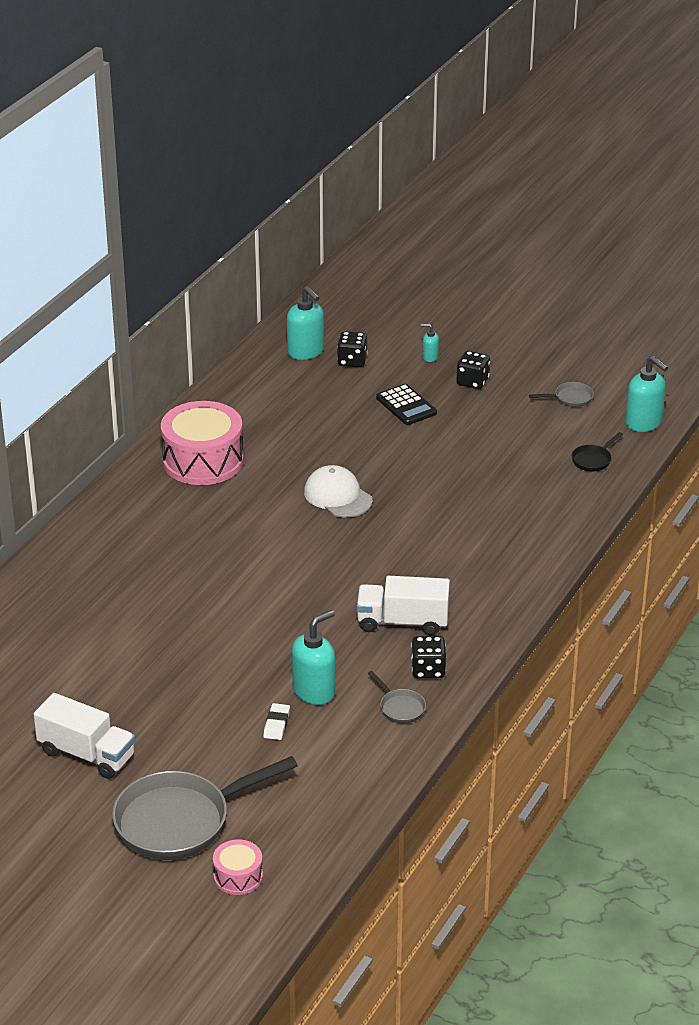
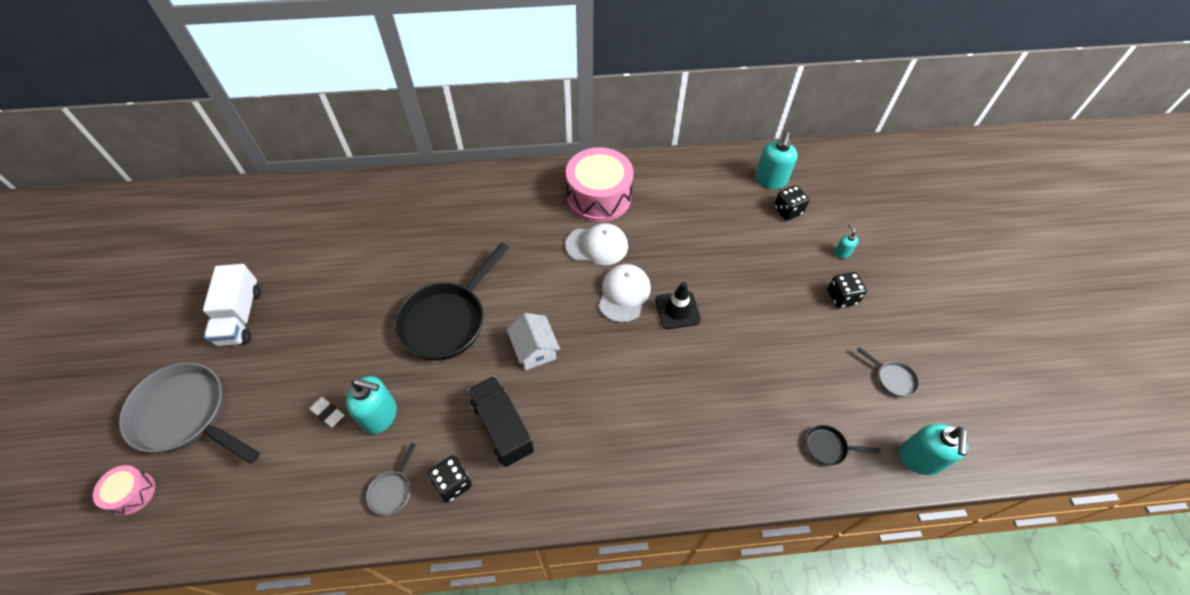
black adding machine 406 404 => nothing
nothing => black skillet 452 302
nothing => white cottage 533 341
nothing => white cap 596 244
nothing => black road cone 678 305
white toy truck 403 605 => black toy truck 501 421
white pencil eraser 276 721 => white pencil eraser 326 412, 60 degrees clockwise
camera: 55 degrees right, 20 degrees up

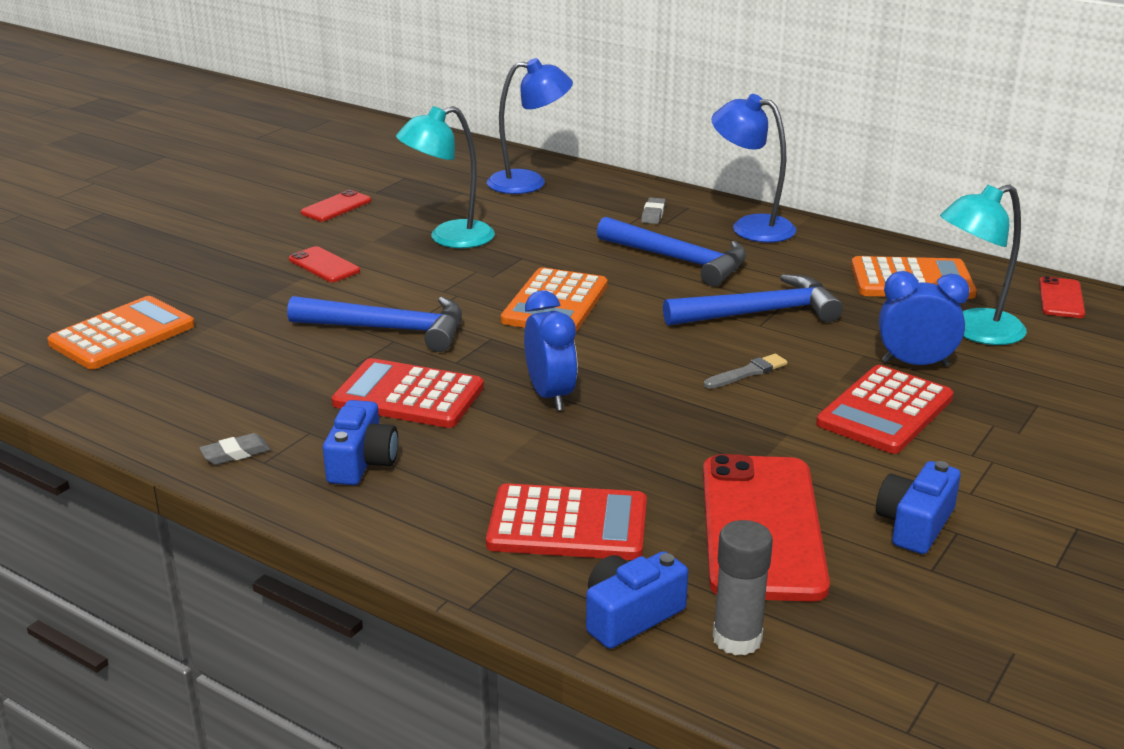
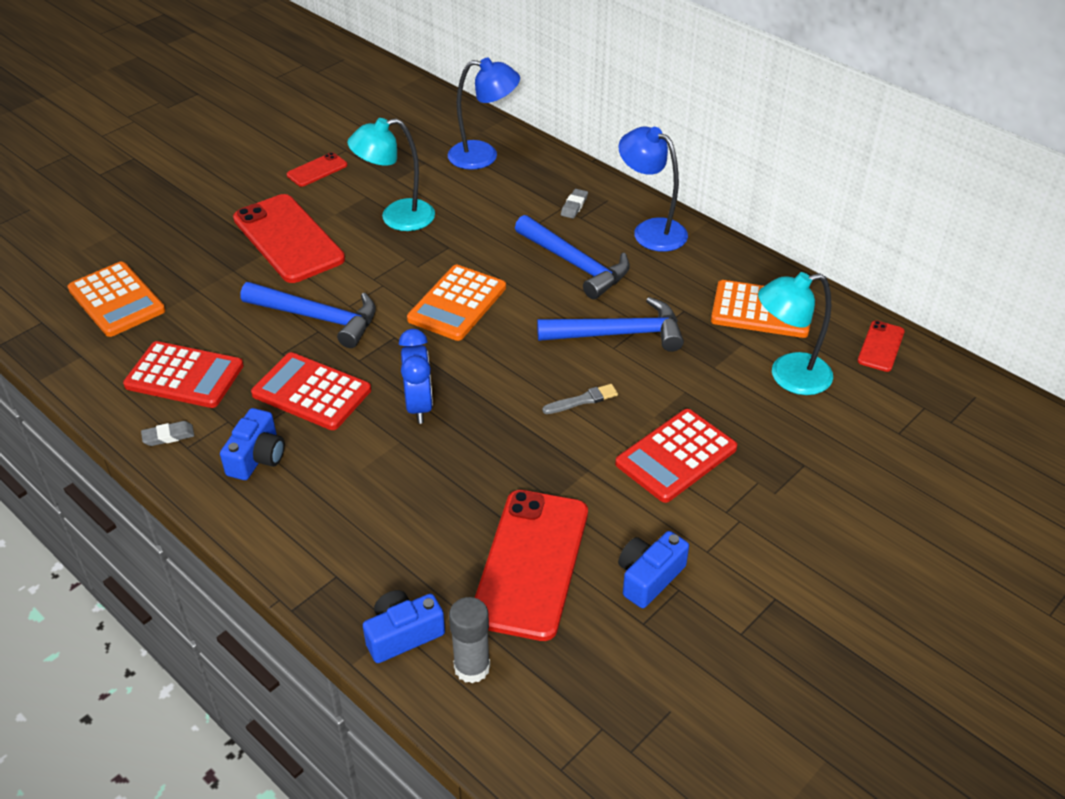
blue bedside clock 924 319 => nothing
scarlet adding machine 566 521 => scarlet adding machine 183 374, move
bright orange adding machine 121 333 => bright orange adding machine 116 299, 90 degrees clockwise
scarlet mobile phone 324 264 => scarlet mobile phone 289 238, x2.13
camera: 10 degrees right, 15 degrees up

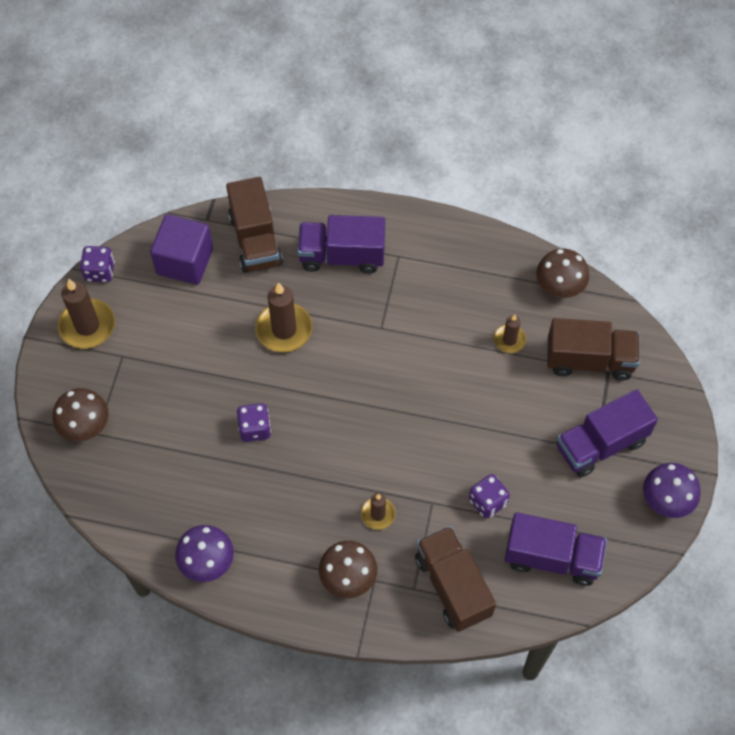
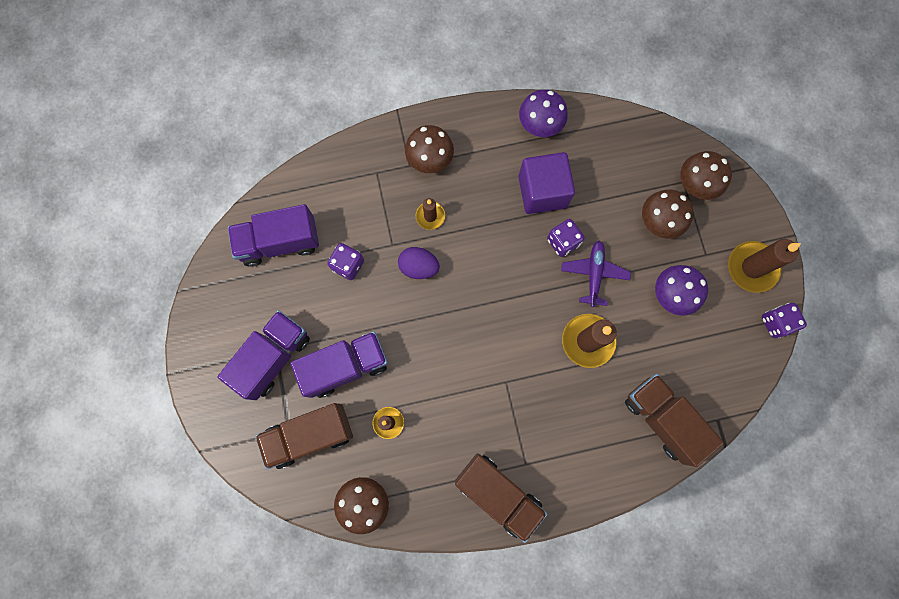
nothing => purple egg 419 263
nothing => purple aeroplane 596 274
nothing => brown fungus 668 214
purple solid cube 181 249 => purple solid cube 546 183, move
purple toy truck 341 244 => purple toy truck 339 364, move
brown toy truck 455 579 => brown toy truck 501 498, move
purple fungus 672 490 => purple fungus 681 290, move
camera: 155 degrees right, 15 degrees up

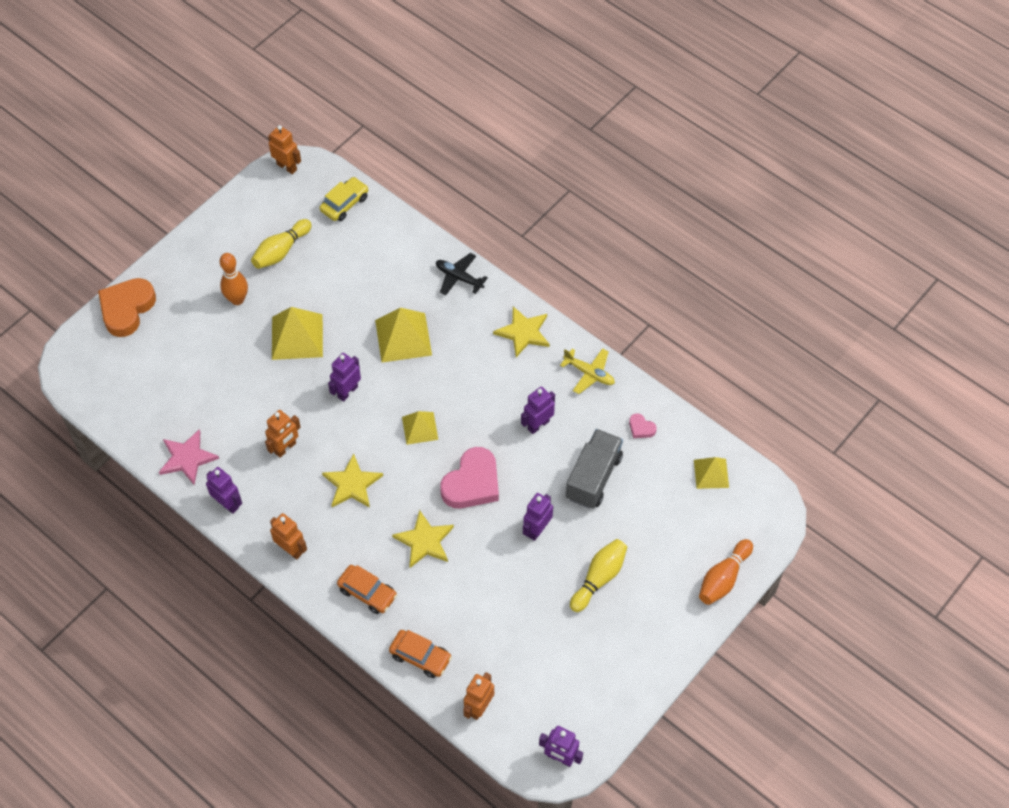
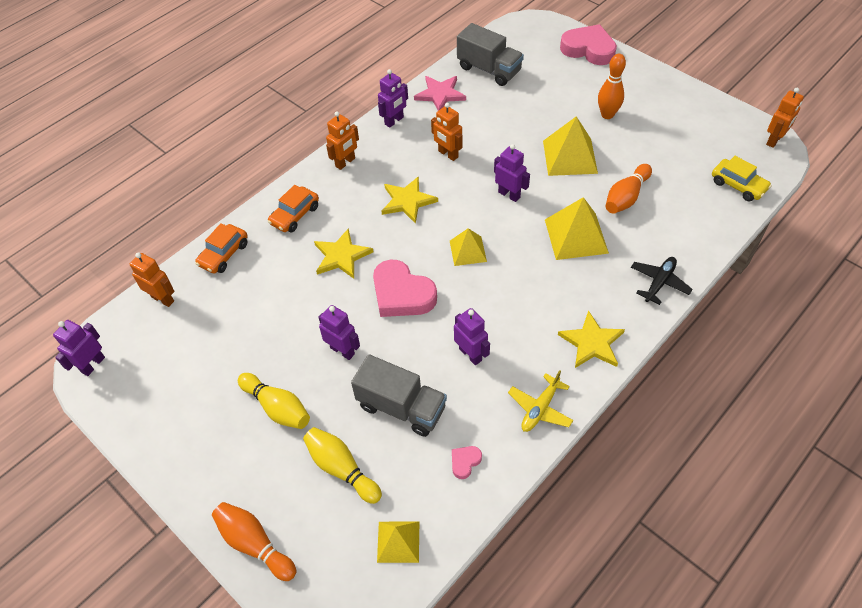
nothing => gray toy truck 490 54
nothing => bright orange tenpin 628 189
bright yellow tenpin 281 244 => bright yellow tenpin 342 465, move
bright orange heart shape 127 307 => rosy heart shape 588 44
camera: 95 degrees right, 5 degrees down

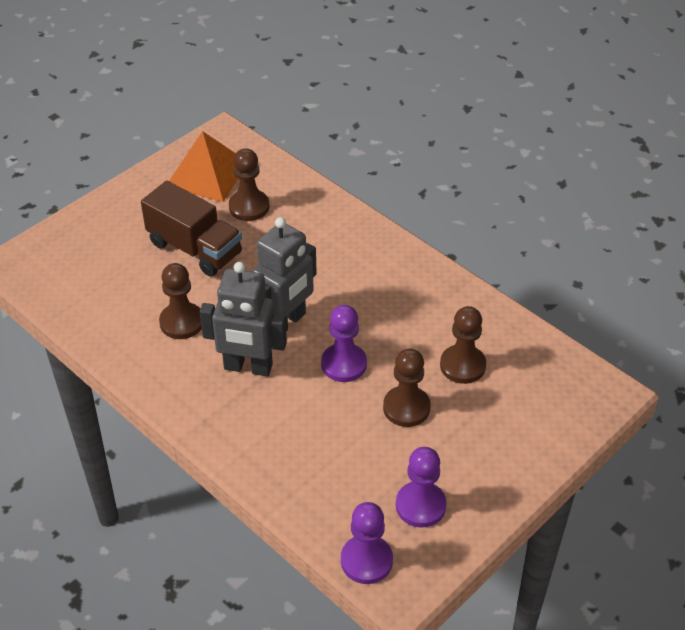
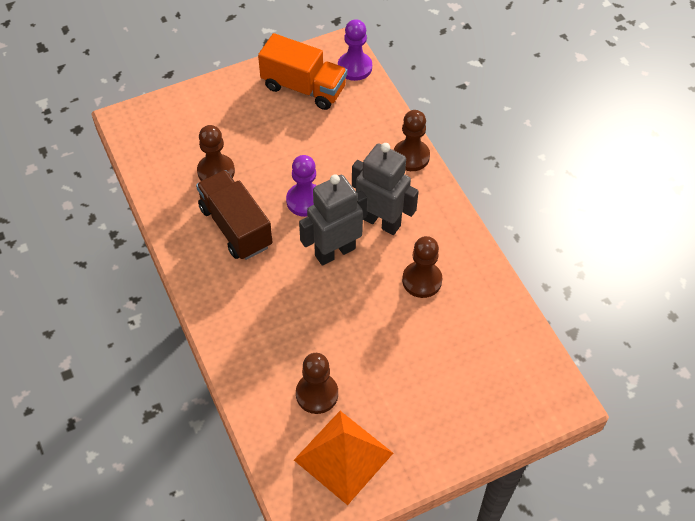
brown toy truck 191 228 => brown toy truck 234 215, move
brown pawn 407 387 => brown pawn 412 140, move
purple pawn 421 487 => bright orange toy truck 302 71
camera: 160 degrees left, 10 degrees up

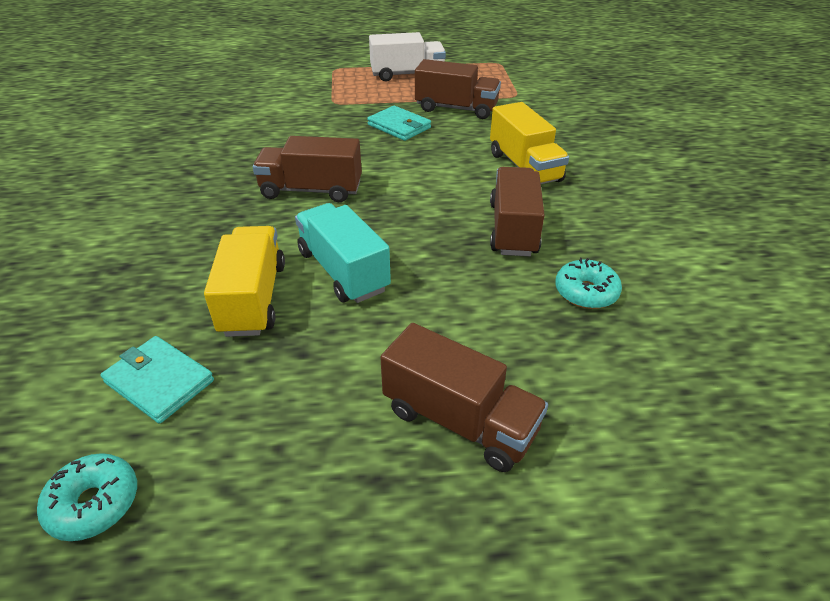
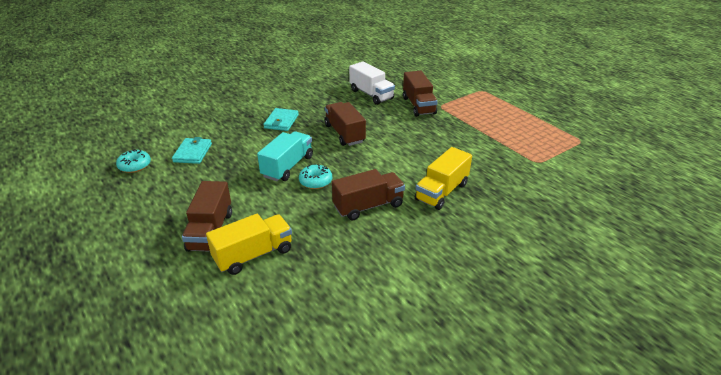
bright yellow toy truck 244 281 => bright yellow toy truck 249 244, move
turquoise wallet 399 123 => turquoise wallet 281 119, move
white toy truck 407 56 => white toy truck 372 83, move
brown toy truck 458 89 => brown toy truck 420 94, move
turquoise glazed donut 588 283 => turquoise glazed donut 315 176, move
camera: 60 degrees right, 5 degrees down

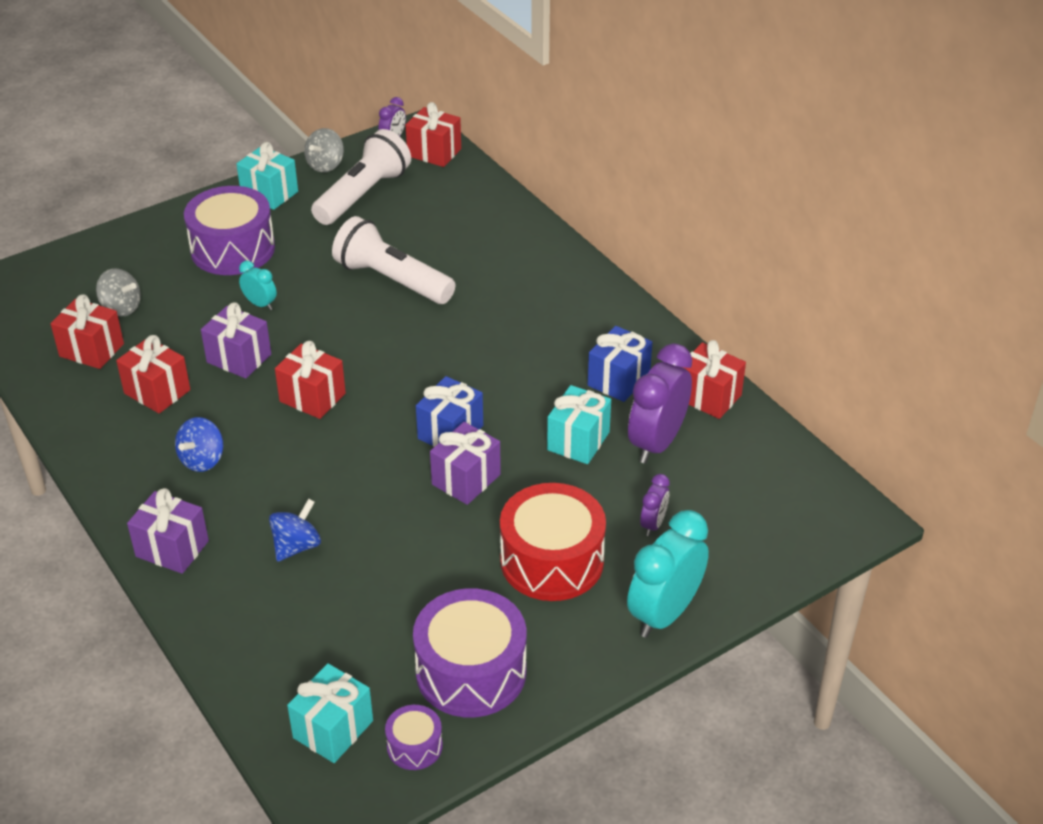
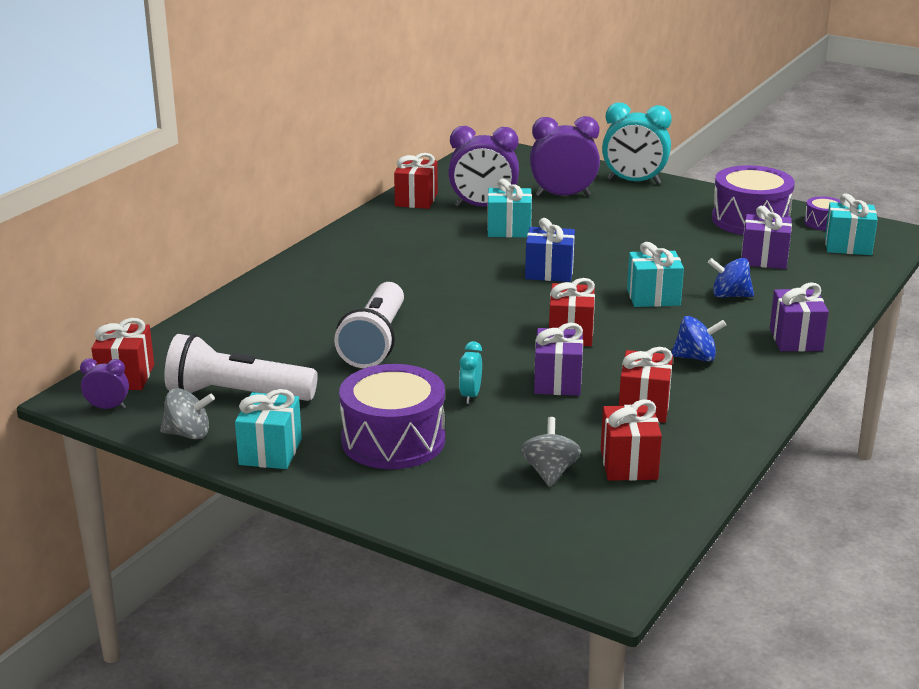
scarlet toy drum 553 542 => nothing
blue wrapped gift 620 364 => nothing
nothing => turquoise wrapped gift 655 274
purple wrapped gift 465 463 => purple wrapped gift 766 237, move
purple bedside clock 655 505 => purple bedside clock 565 156, x2.02
camera: 115 degrees left, 15 degrees down

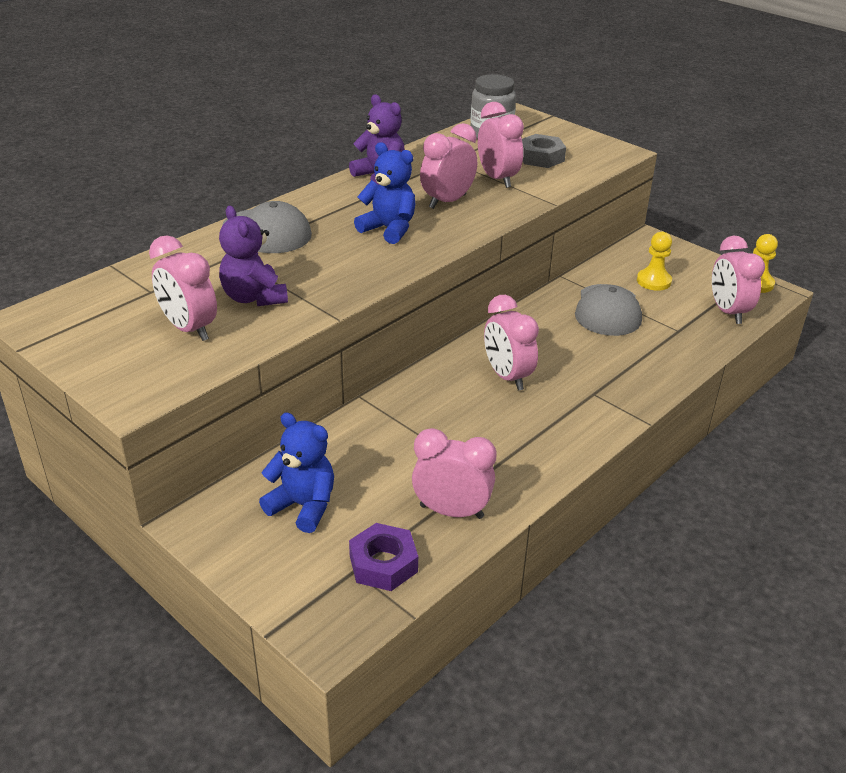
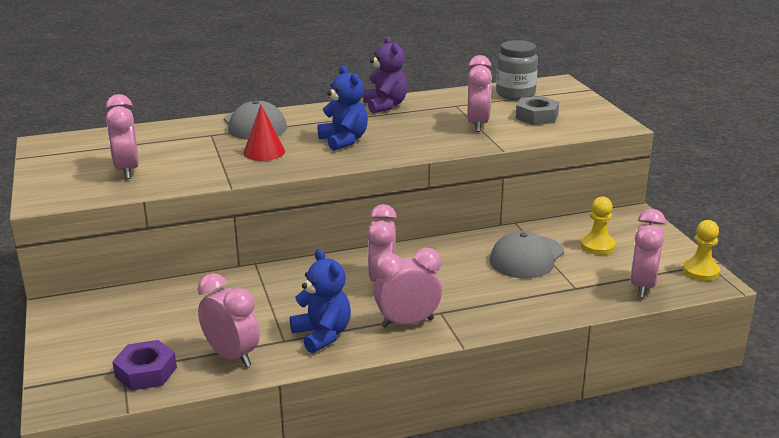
purple teddy bear 253 255 => nothing
nothing => scarlet solid cone 264 133
blue teddy bear 296 472 => blue teddy bear 320 301, move
rosy bedside clock 448 166 => rosy bedside clock 408 288, move
camera: 30 degrees right, 10 degrees down

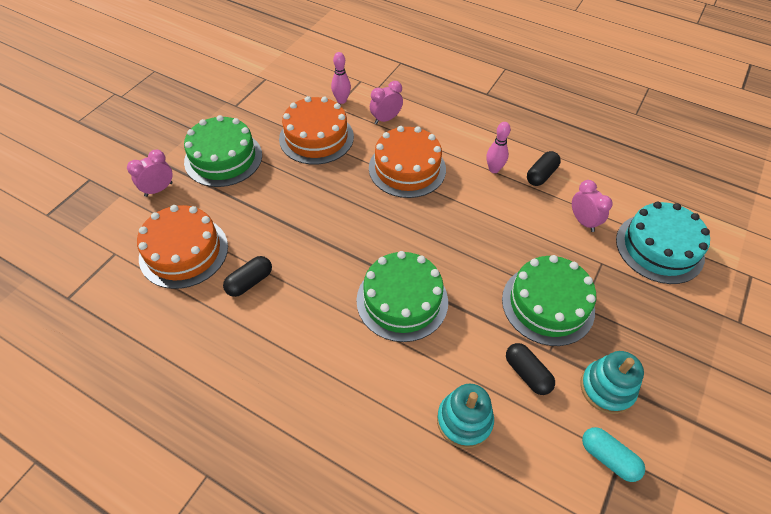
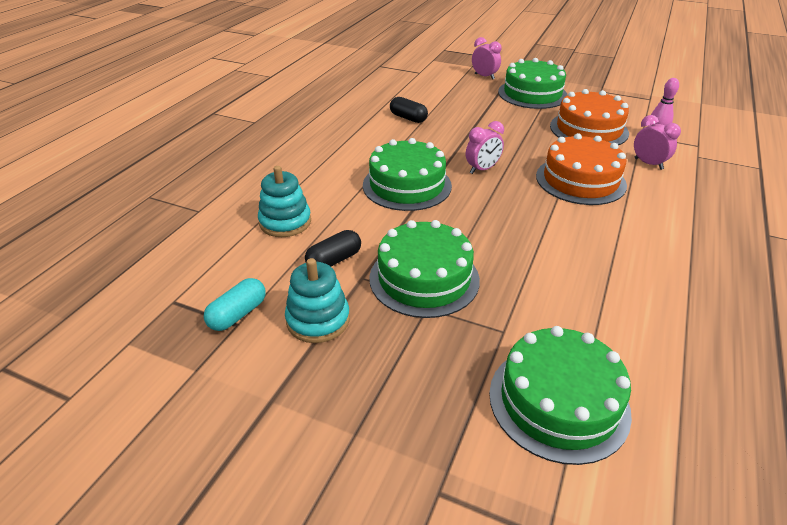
bright orange cake 182 247 => nothing
rosy tenpin 498 147 => nothing
black pill 544 168 => nothing
rosy bedside clock 592 206 => rosy bedside clock 485 147, move
turquoise cake 663 243 => leaf-green cake 560 395
camera: 85 degrees right, 15 degrees down

